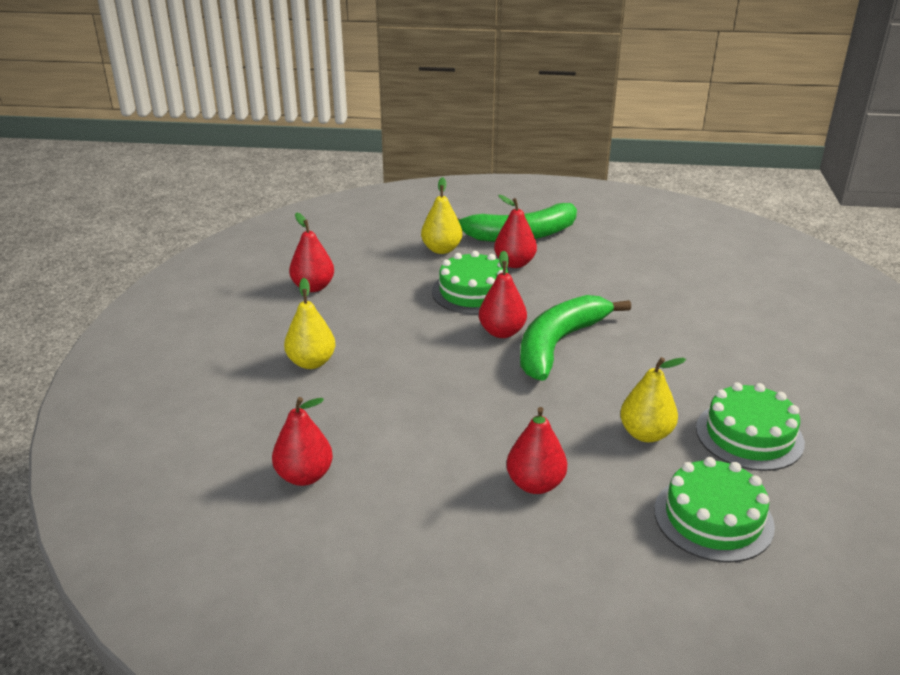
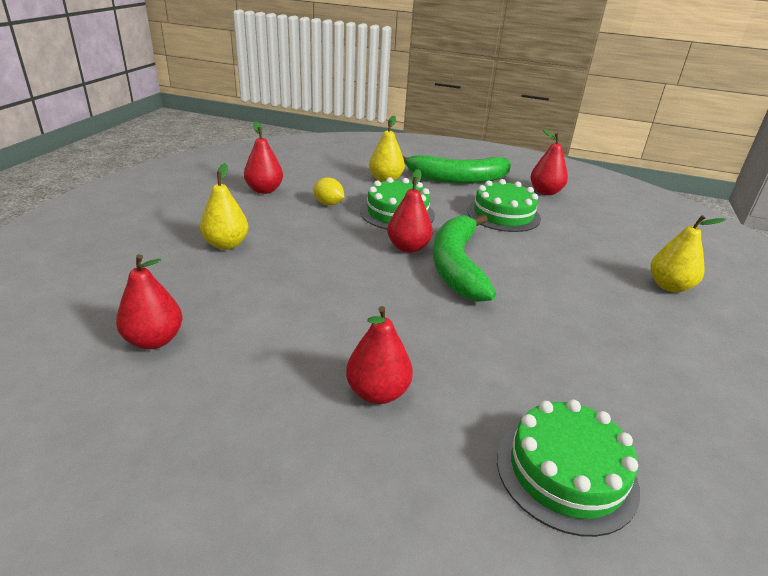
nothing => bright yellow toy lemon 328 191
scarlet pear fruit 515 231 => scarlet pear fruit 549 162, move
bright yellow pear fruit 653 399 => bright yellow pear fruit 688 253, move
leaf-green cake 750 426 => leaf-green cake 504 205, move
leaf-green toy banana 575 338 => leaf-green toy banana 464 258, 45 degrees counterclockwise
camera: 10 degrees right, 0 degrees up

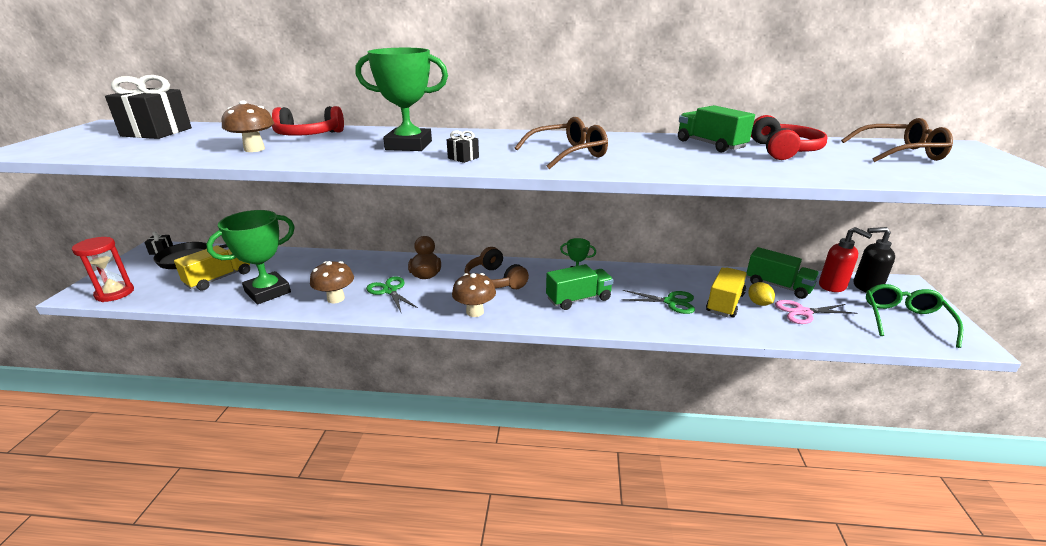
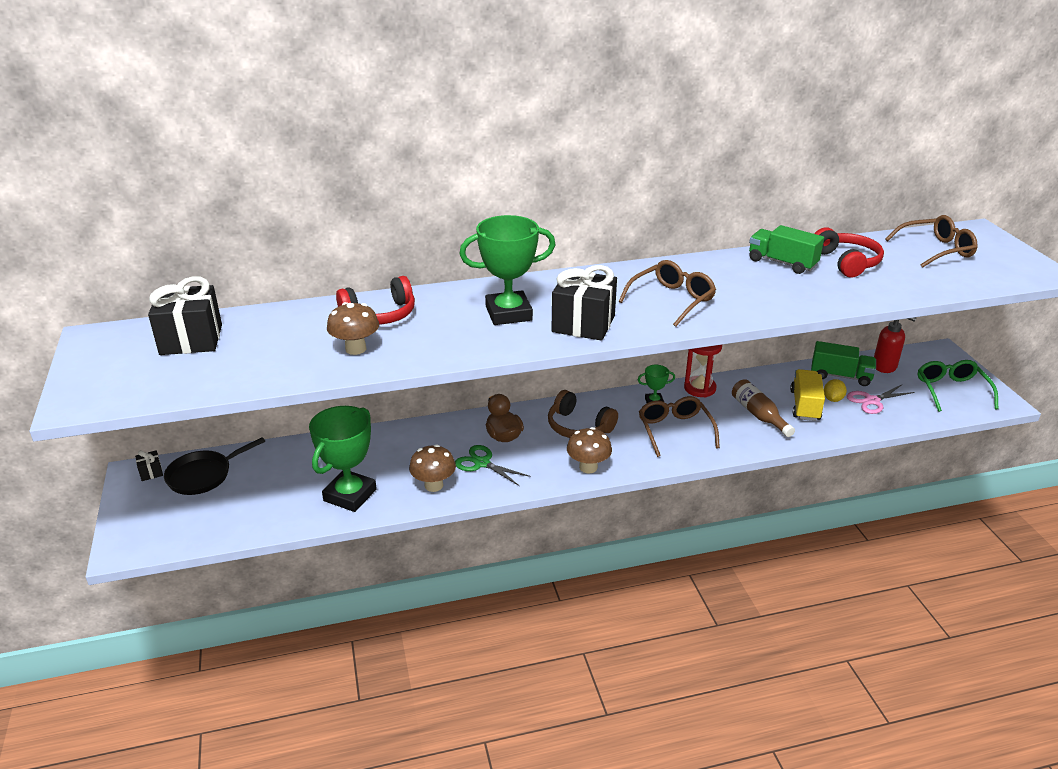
bright yellow toy truck 212 268 => nothing
black soap pump 874 260 => nothing
scarlet hourglass 103 269 => scarlet hourglass 703 371, move
leaf-green toy truck 579 287 => brown spectacles 679 426
leaf-green pair of scissors 658 302 => brown flask 763 408
bright yellow toy lemon 761 294 => bright yellow toy lemon 835 390, 60 degrees clockwise
black wrapped gift 463 147 => black wrapped gift 584 303, x2.31
camera: 20 degrees left, 5 degrees up

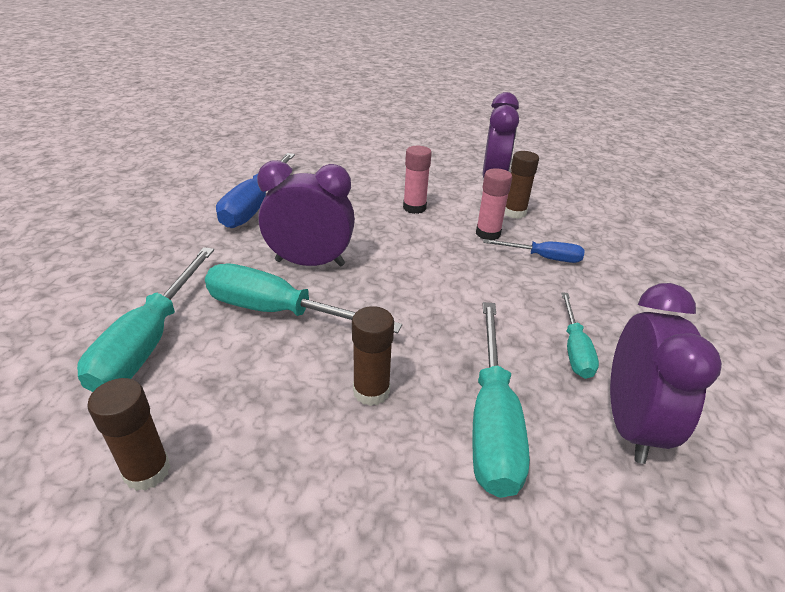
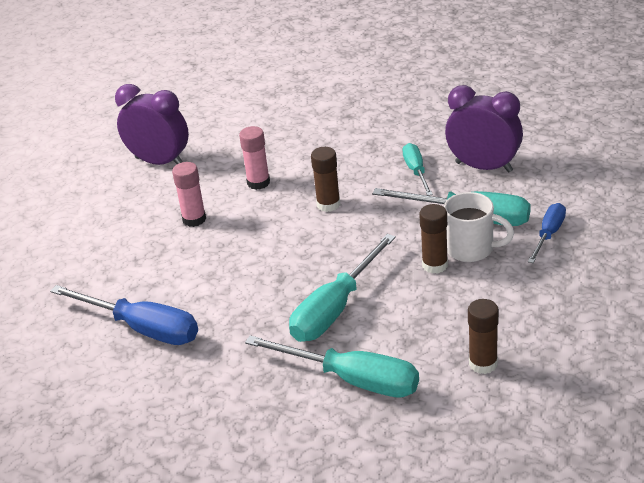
purple bedside clock 306 213 => nothing
nothing => white coffee mug 479 227
blue hand screwdriver 534 251 => blue hand screwdriver 547 233, move
brown stick of glue 521 185 => brown stick of glue 325 179, move
turquoise hand screwdriver 580 335 => turquoise hand screwdriver 417 169, 120 degrees counterclockwise
camera: 70 degrees left, 0 degrees up

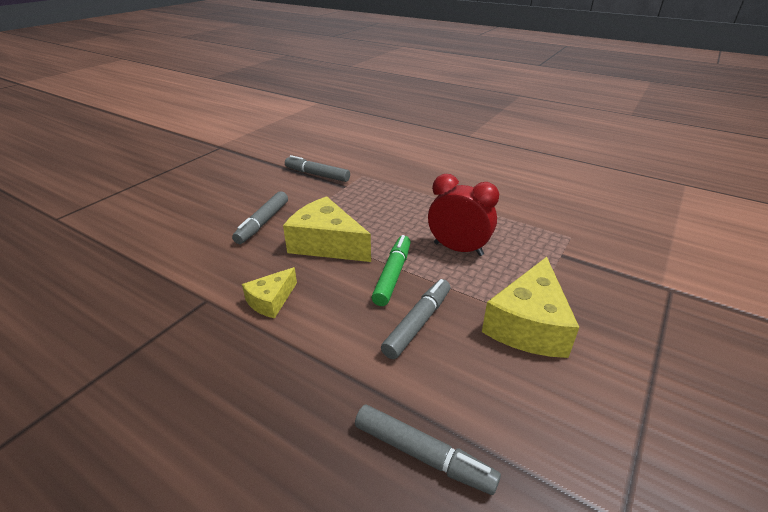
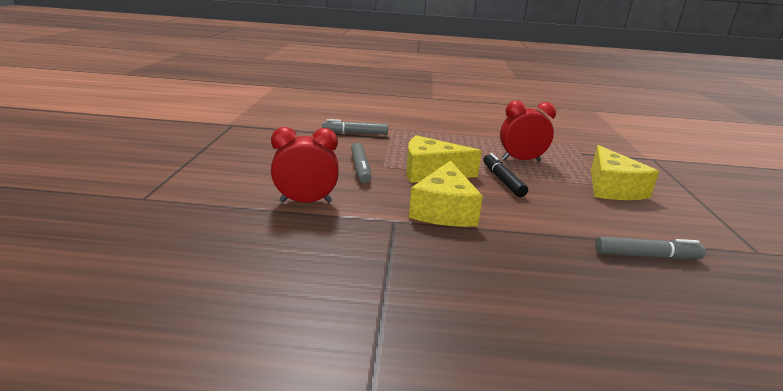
gray marker 415 319 => nothing
nothing => scarlet bedside clock 305 165
leaf-green marker 391 270 => black marker 505 175
bright yellow cheese wedge 269 292 => bright yellow cheese wedge 446 193, x1.79
camera: 30 degrees left, 10 degrees down

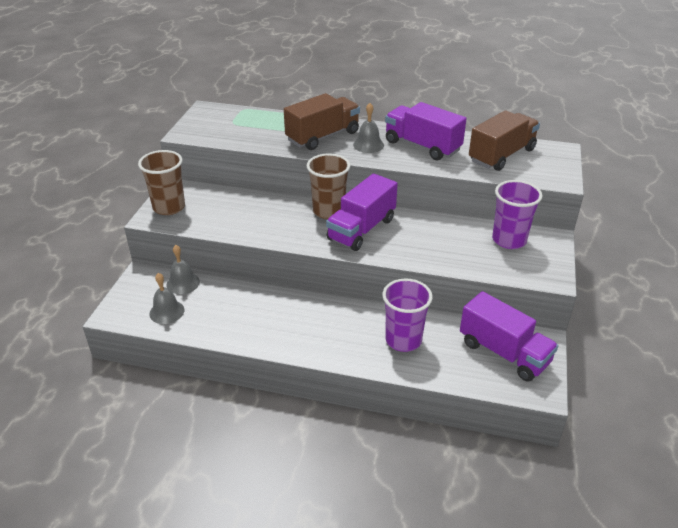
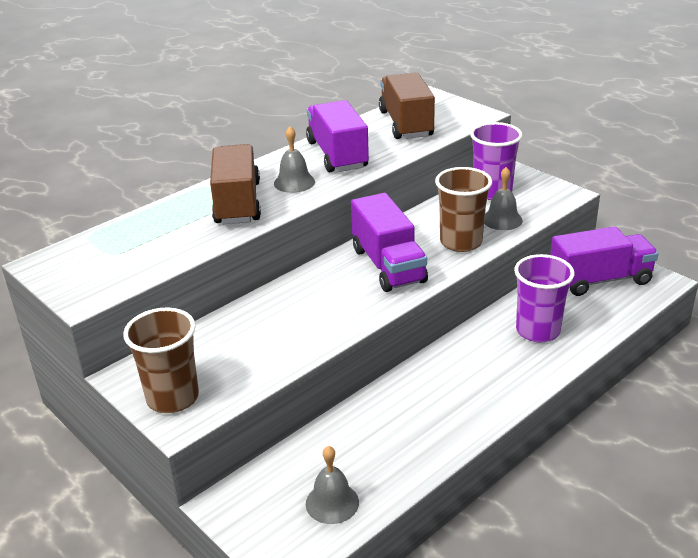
gray bell 183 269 => gray bell 503 198, move
brown cup 328 186 => brown cup 463 209, move
purple toy truck 425 131 => purple toy truck 337 136, 90 degrees clockwise
camera: 55 degrees left, 5 degrees down

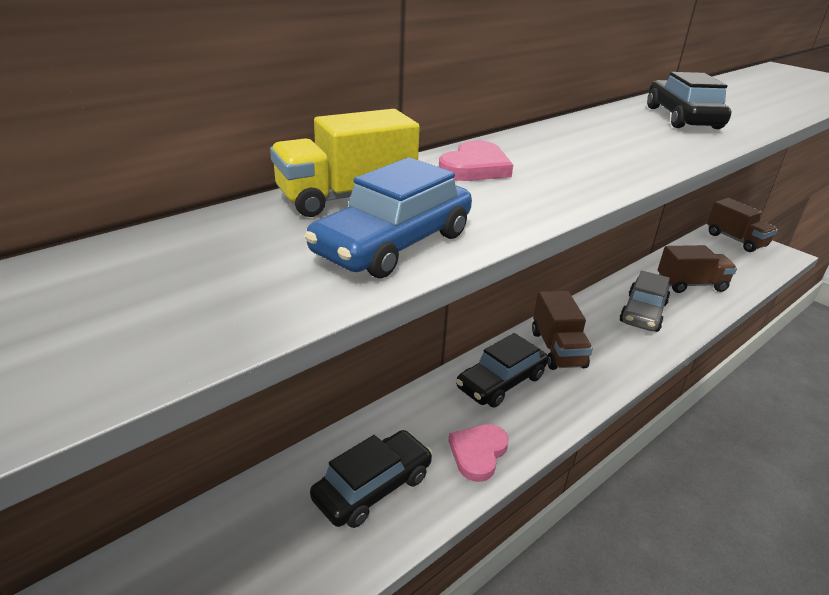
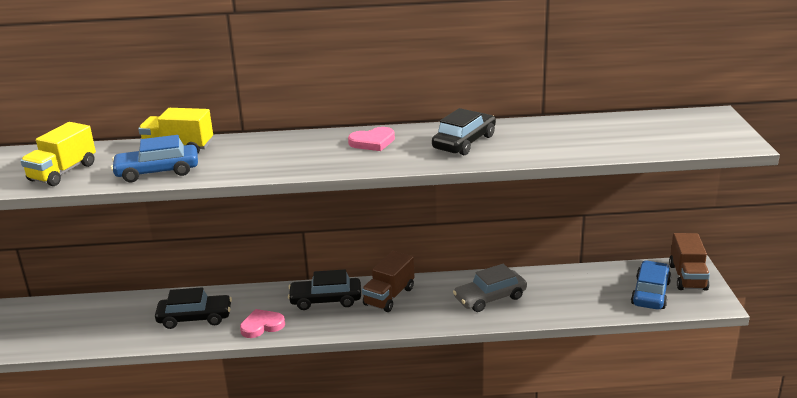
brown toy truck 697 269 => nothing
nothing => bright yellow toy truck 58 154
nothing => blue automobile 651 285
rosy heart shape 476 160 => rosy heart shape 371 139, move
camera: 40 degrees right, 5 degrees down

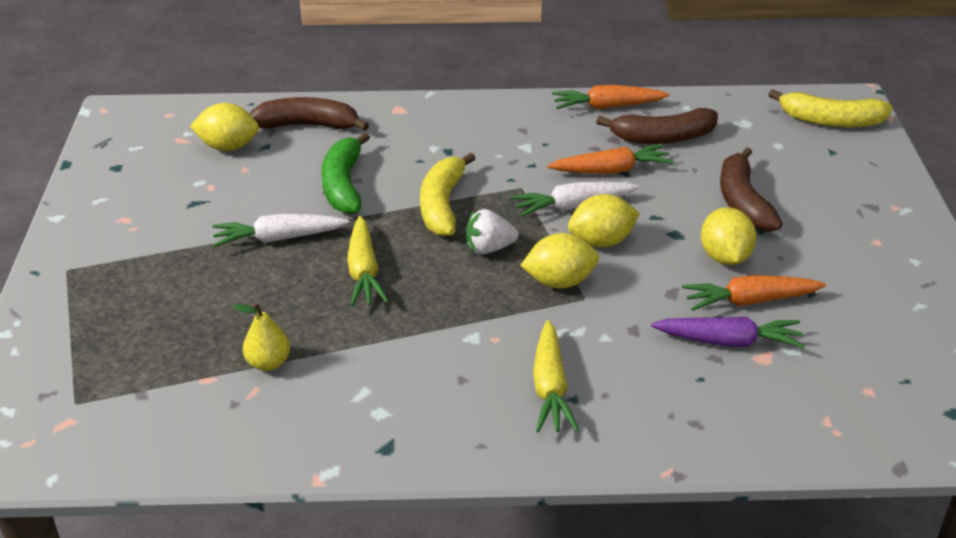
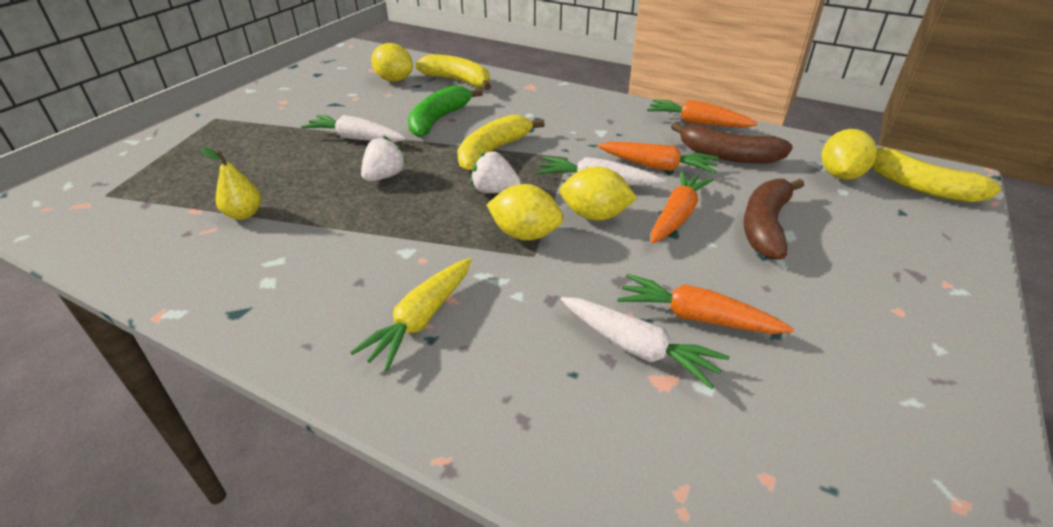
nothing => bright orange root vegetable 682 207
bright yellow toy lemon 728 236 => bright yellow toy lemon 849 154, move
bright yellow root vegetable 368 261 => white berry 384 158
brown toy banana 309 114 => bright yellow toy banana 453 72
purple root vegetable 728 332 => white root vegetable 645 343
camera: 30 degrees right, 0 degrees up

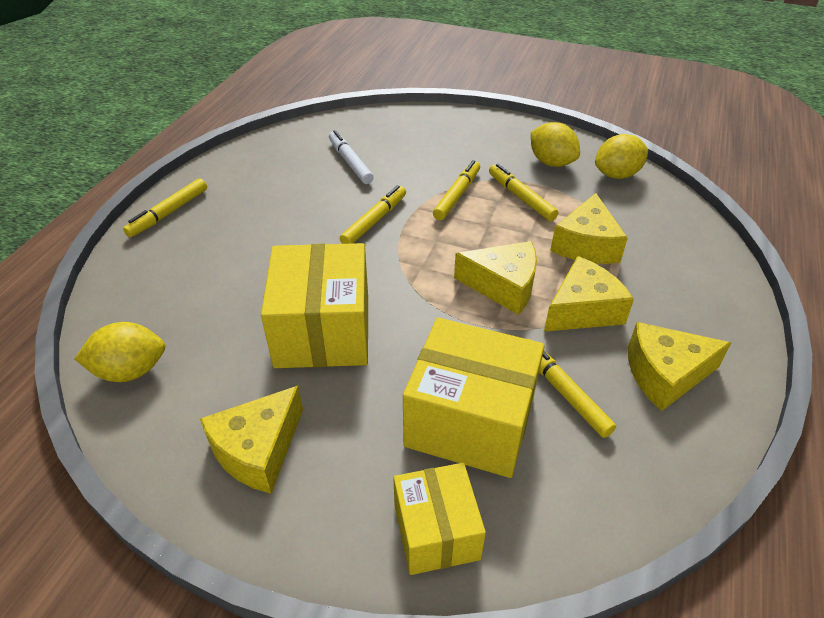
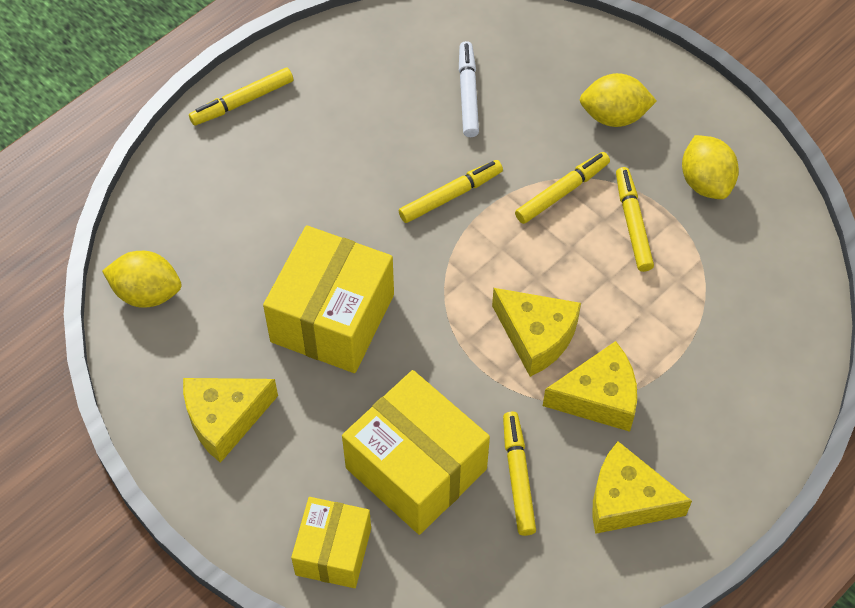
bright yellow cheese wedge 589 228 => nothing
bright yellow toy lemon 621 156 => bright yellow toy lemon 618 100, move
camera: 25 degrees right, 15 degrees up

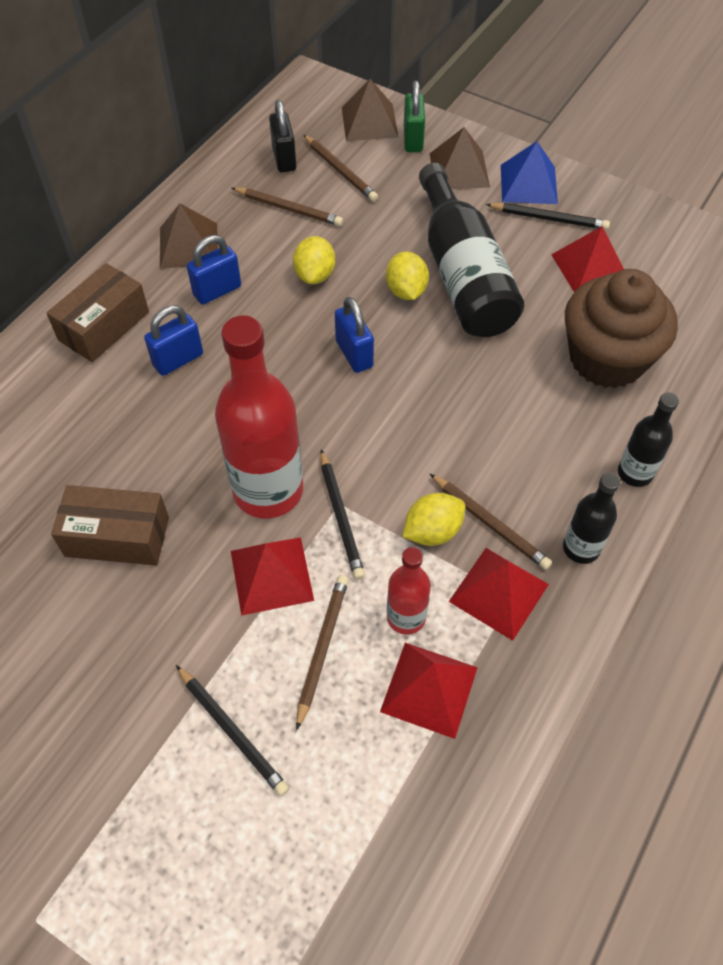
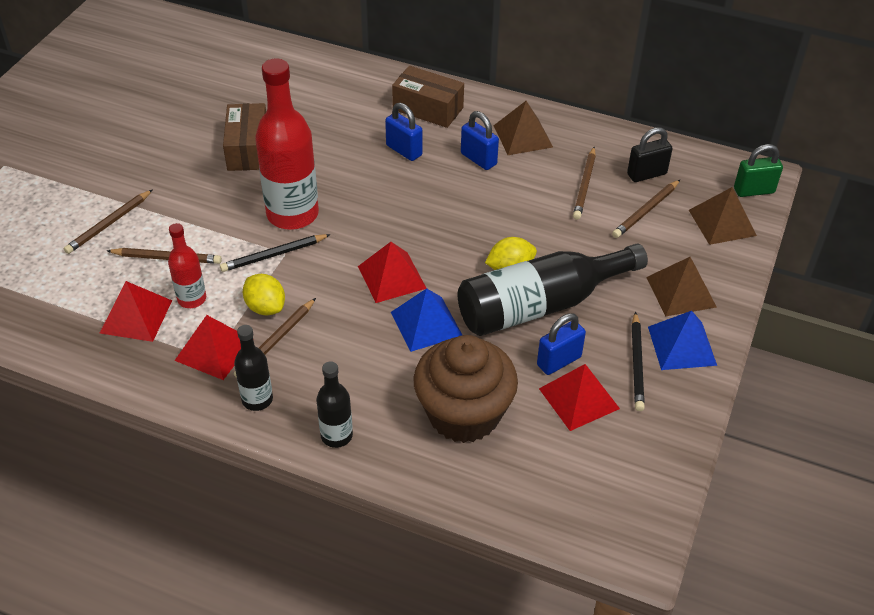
bright yellow toy lemon 314 260 => nothing
nothing => blue pyramid 426 320
scarlet pyramid 272 576 => scarlet pyramid 392 272, move
blue lock 354 335 => blue lock 561 344, move
leaf-green lock 414 116 => leaf-green lock 758 170, move
black pencil 232 730 => brown pencil 108 221
camera: 80 degrees right, 10 degrees down

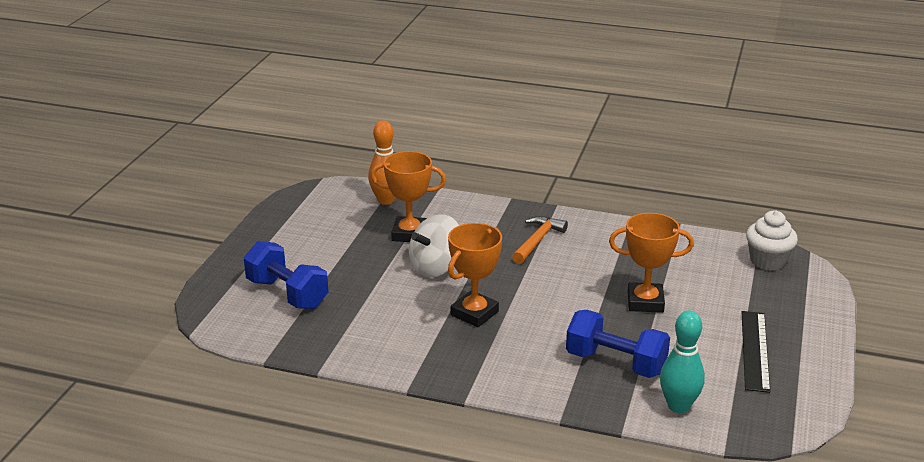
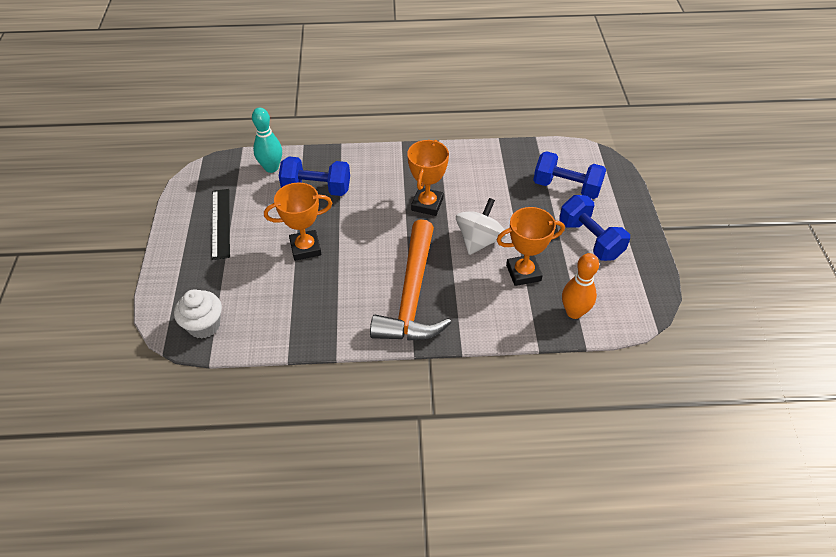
nothing => blue hand weight 594 228
bright orange carpenter's hammer 540 240 => bright orange carpenter's hammer 410 279, x1.96
camera: 160 degrees right, 20 degrees up

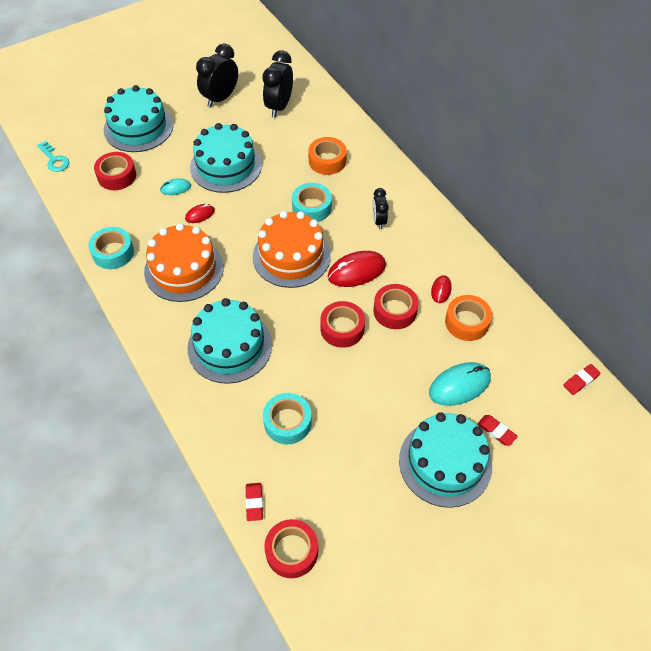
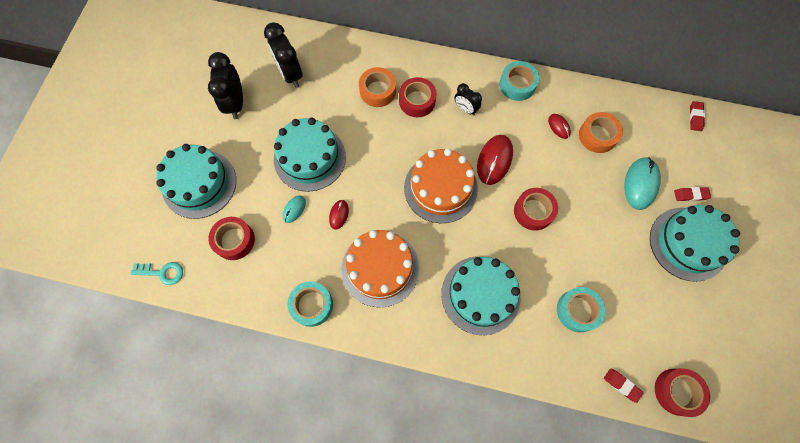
turquoise tape 312 202 => turquoise tape 519 81, move
scarlet tape 396 306 => scarlet tape 417 97, move
camera: 45 degrees left, 15 degrees up

